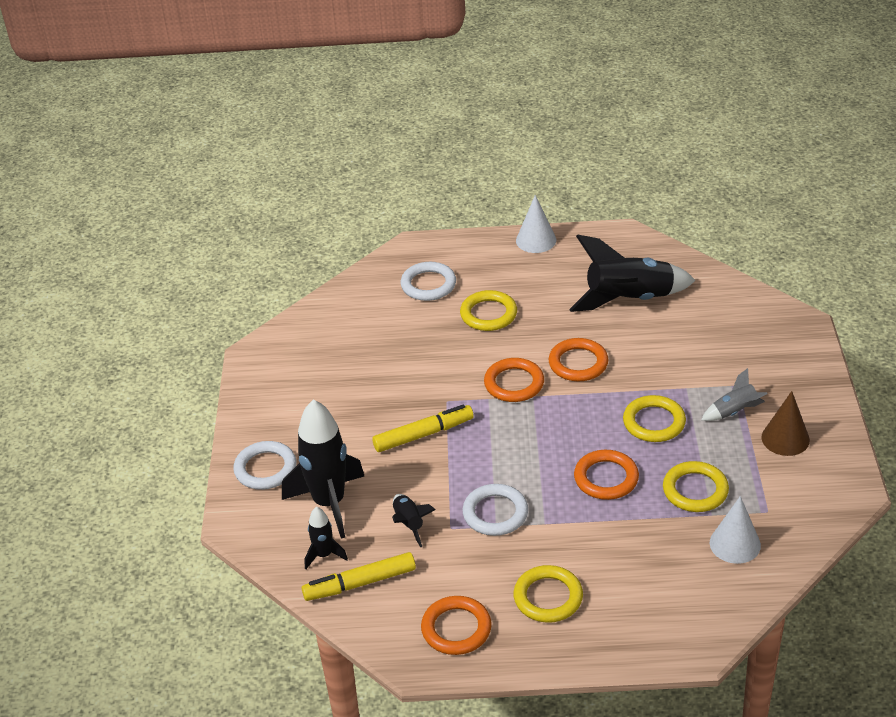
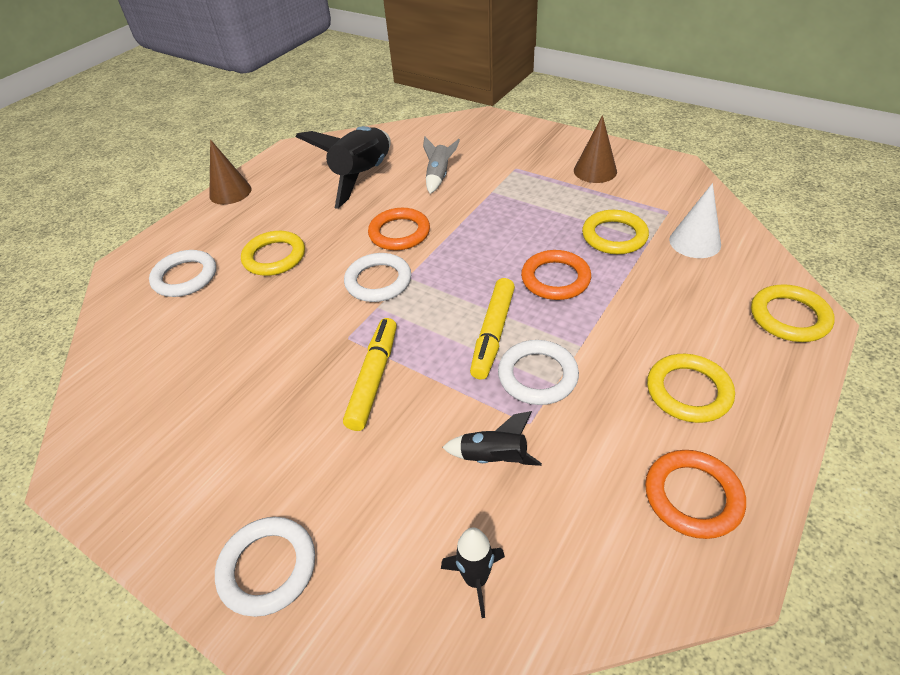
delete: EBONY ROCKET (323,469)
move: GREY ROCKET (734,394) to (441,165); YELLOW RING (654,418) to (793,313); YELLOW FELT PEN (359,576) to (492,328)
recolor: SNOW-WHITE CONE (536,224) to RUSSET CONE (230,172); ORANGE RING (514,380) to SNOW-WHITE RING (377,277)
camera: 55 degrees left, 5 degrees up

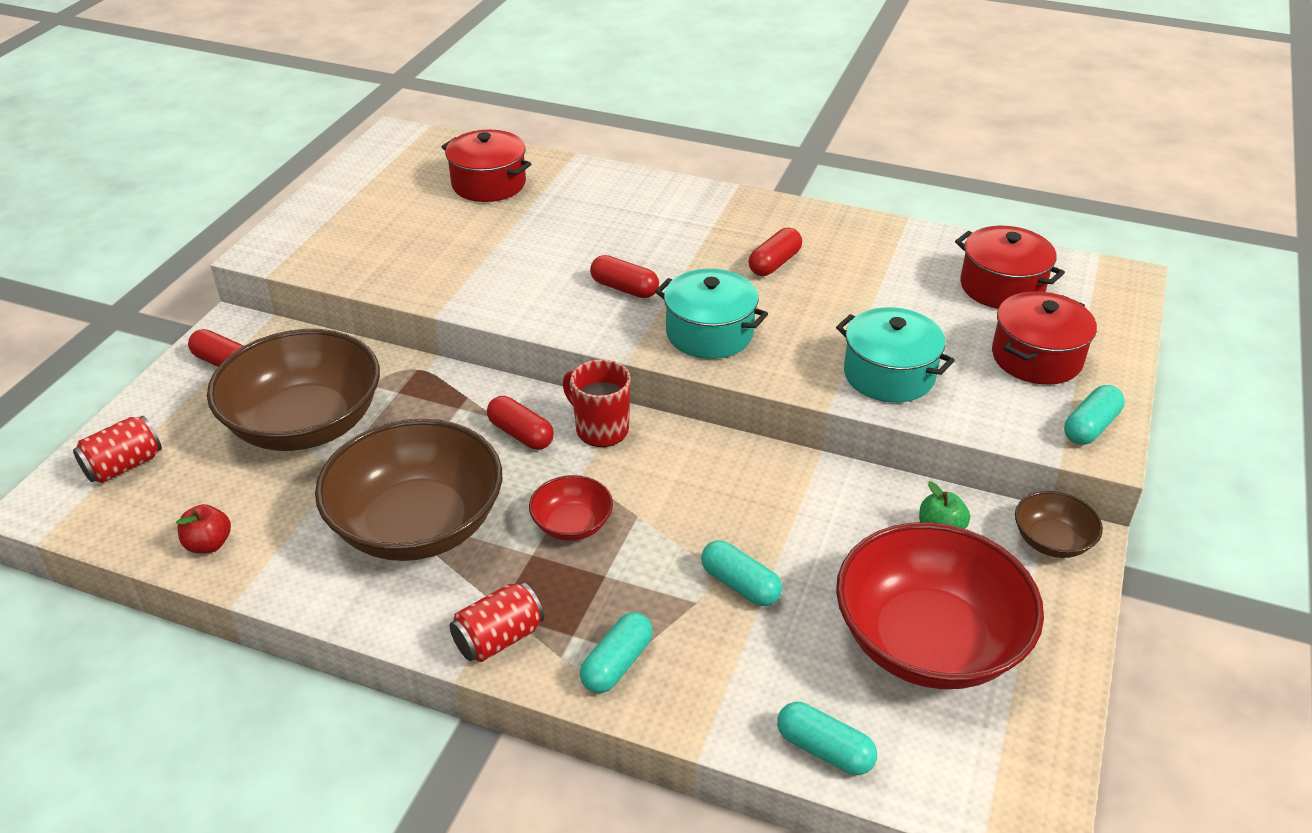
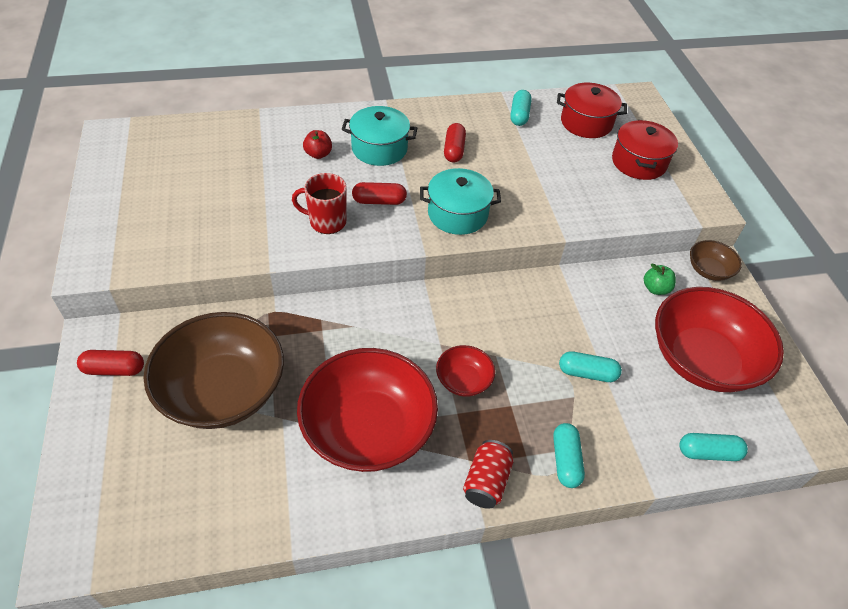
delete: RED COOKING POT (486,166); RED PILL (520,423); RED SODA CAN (117,449)
move: TEAL COOKING POT (895,355) to (379,136); RED TEA MUG (597,403) to (319,203); TEAL PILL (1094,415) to (521,108); RED TOY APPLE (203,529) to (317,144)
recolor: RUSSET SERVING BOWL (408,490) to RED SERVING BOWL (367,410)
camera: 35 degrees left, 10 degrees up

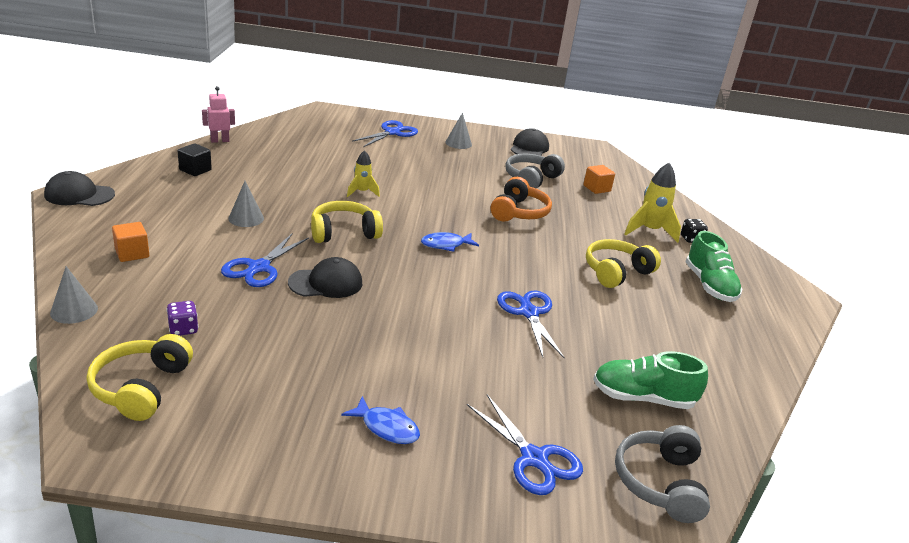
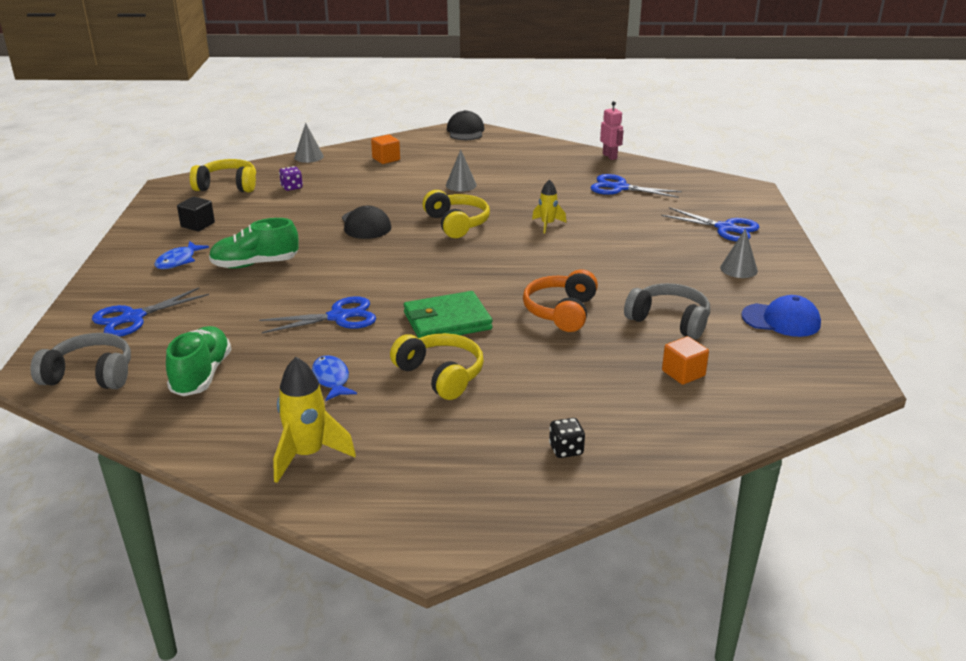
insert: GREEN BILLFOLD (448,314)
move: EBONY BLOCK (195,159) to (196,214); YELLOW ROCKET (652,202) to (314,420); GREEN SHOE (714,266) to (254,243); BLUE FISH FIGURE (450,242) to (334,378); BLUE PAIR OF SCISSORS (265,260) to (636,186)
recolor: EBONY PEAKED CAP (530,142) to BLUE PEAKED CAP (781,316)
rotate: ORANGE HEADPHONES (521,199) = (560,300) 90 degrees clockwise
camera: 90 degrees right, 0 degrees up

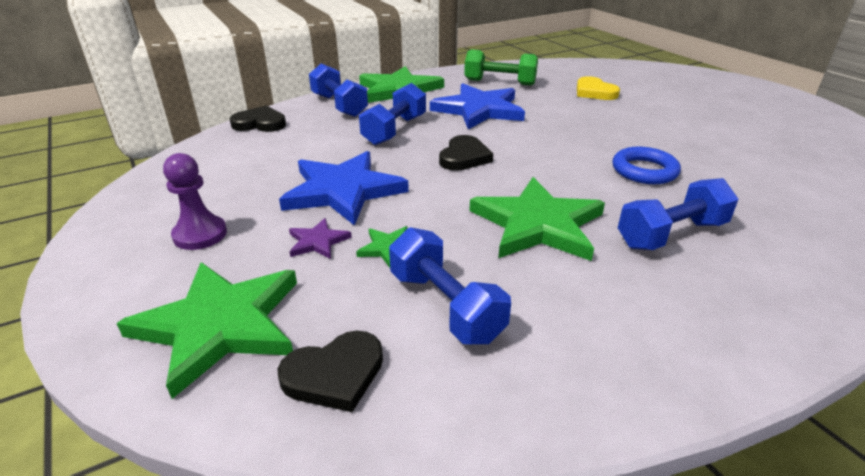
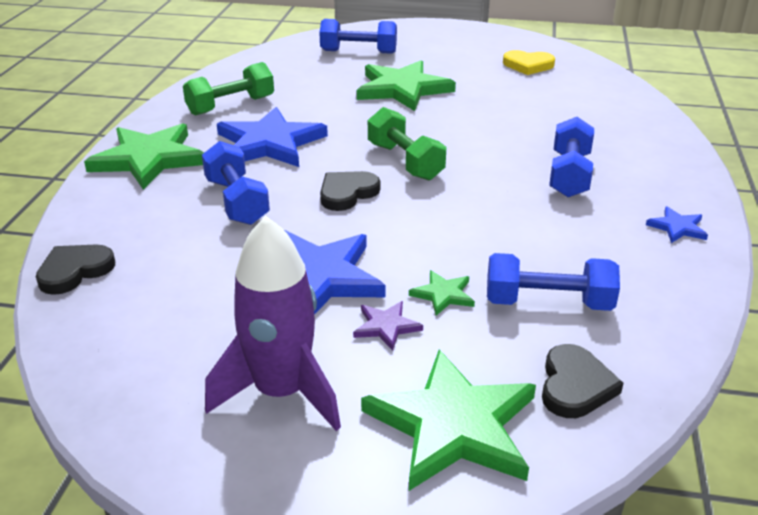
delete: BLUE RING (646,165)
insert: GREEN FREE WEIGHT (407,143); BLUE STAR SHAPE (677,224)
move: BLUE FREE WEIGHT (338,90) to (358,36); YELLOW HEART (598,88) to (529,62); GREEN STAR SHAPE (537,219) to (406,85)
replace: PURPLE PAWN (195,201) to PURPLE ROCKET (273,323)
rotate: EBONY HEART (466,153) = (350,191) 105 degrees counterclockwise
camera: 50 degrees left, 0 degrees up

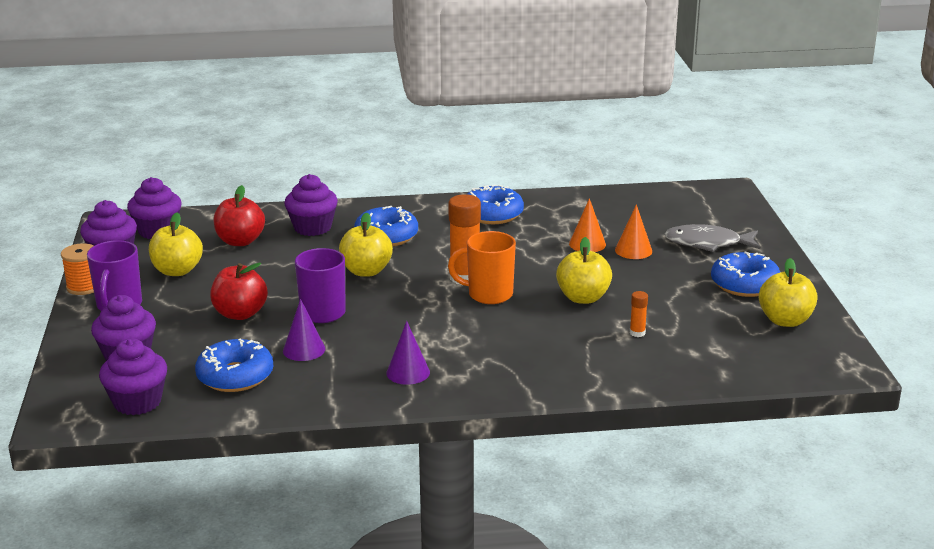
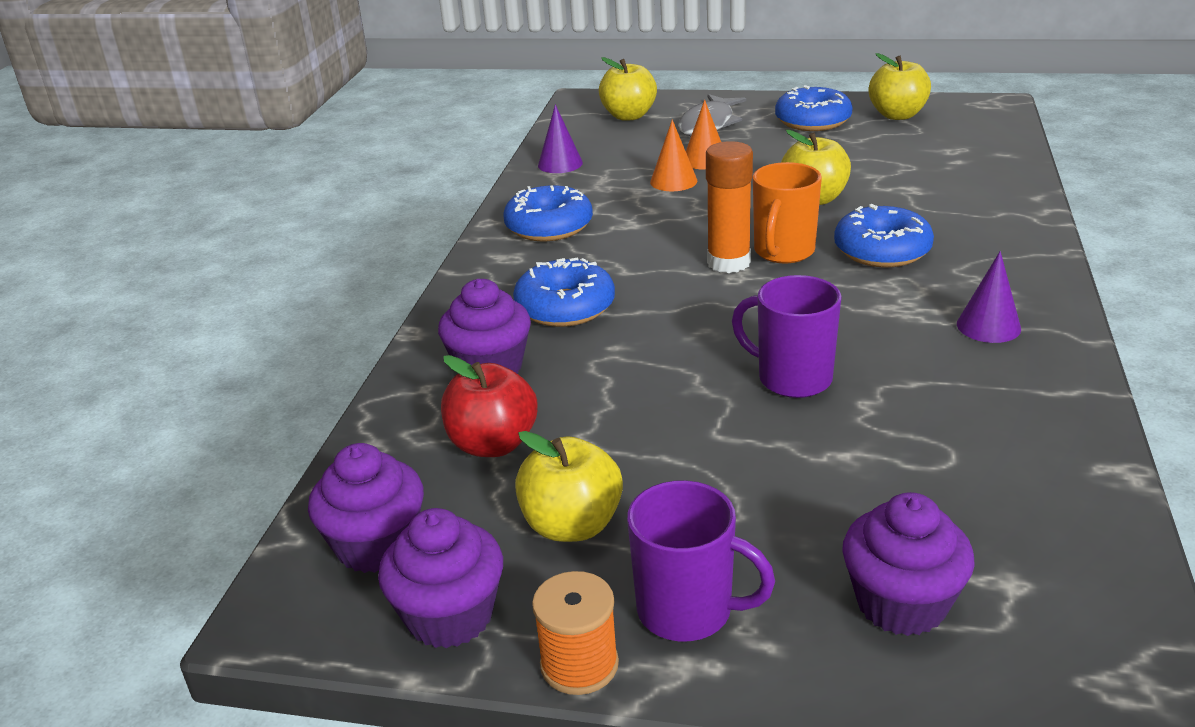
delete: RED TOY APPLE (239,291); ORANGE STICK OF GLUE (639,314); PURPLE CUPCAKE (133,376)
move: YELLOW TOY APPLE (366,244) to (628,89); PURPLE CONE (304,330) to (560,138); BLUE DONUT (234,365) to (884,235)
camera: 70 degrees left, 5 degrees up

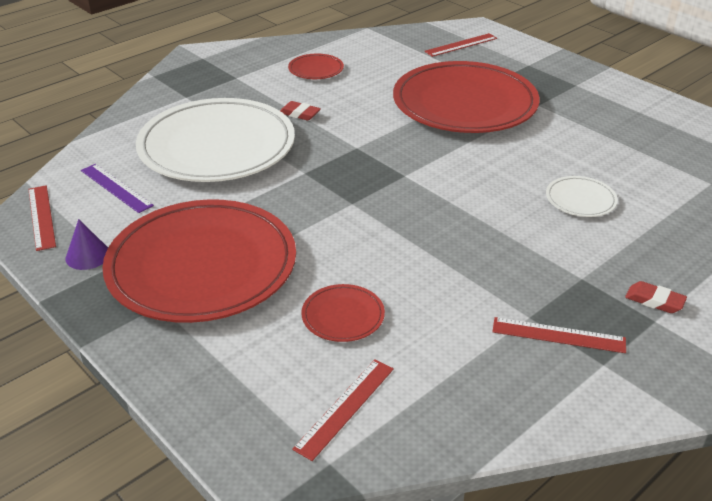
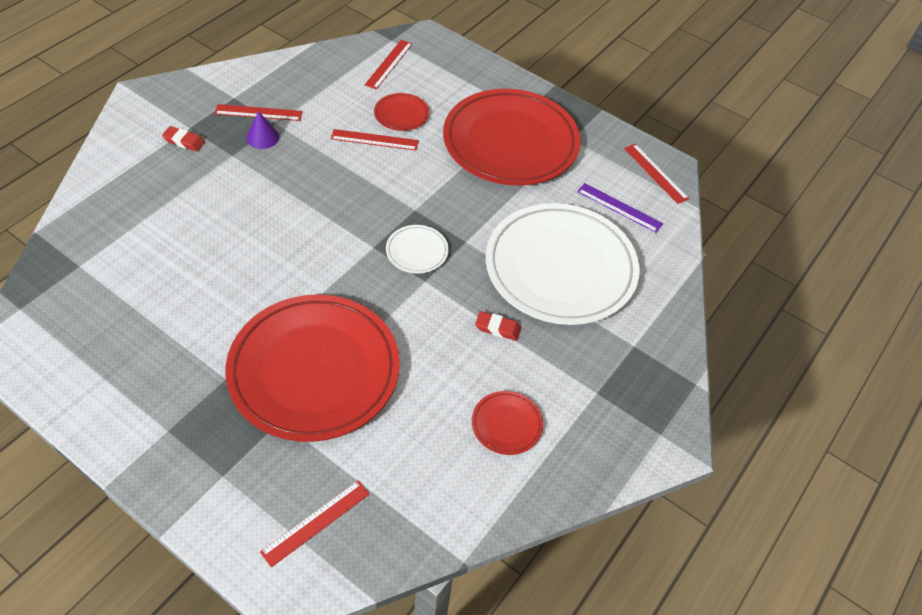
insert: RED RULER (375,140)
move: SNOW-WHITE PLATE (582,196) to (417,249); PURPLE CONE (87,244) to (263,130)
camera: 165 degrees right, 15 degrees up

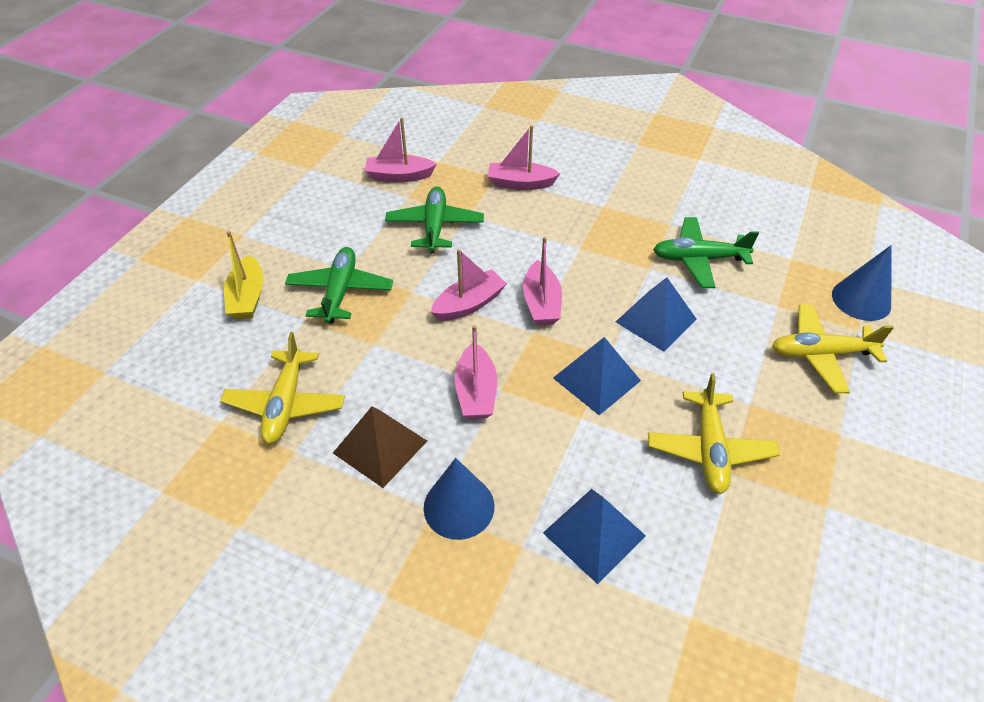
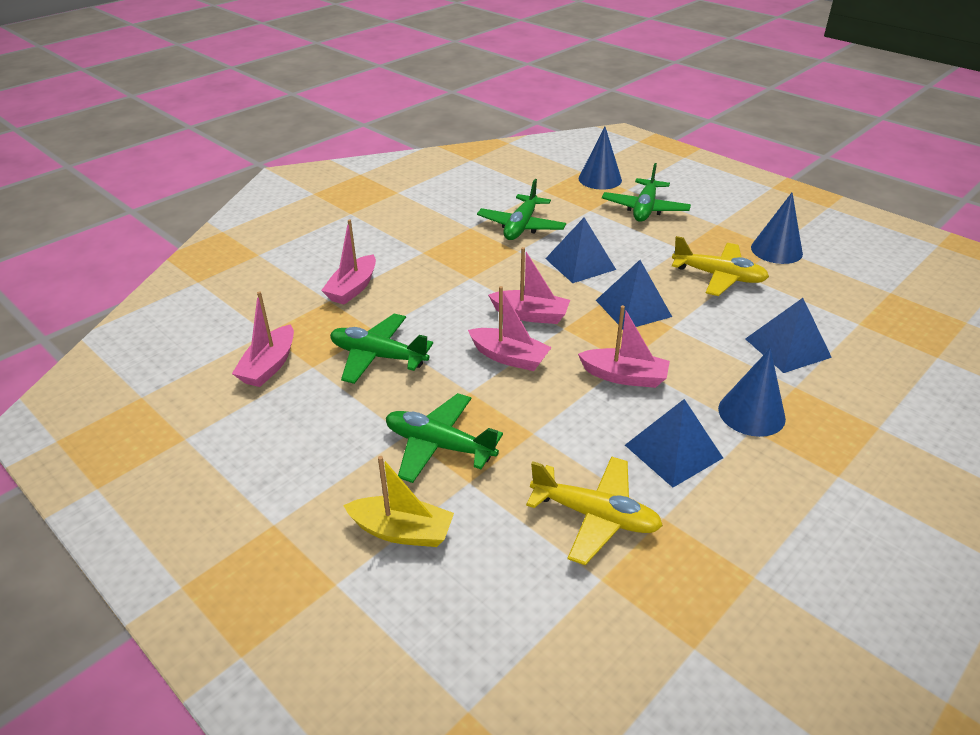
insert: BLUE CONE (777,228)
recolor: YELLOW TOY PLANE (833,348) to GREEN TOY PLANE (646,192); RUSSET SOLID PYRAMID (380,447) to BLUE SOLID PYRAMID (674,443)
rotate: ROSE-PINK BOAT (469,285) = (510,328) 135 degrees clockwise
camera: 70 degrees left, 10 degrees down

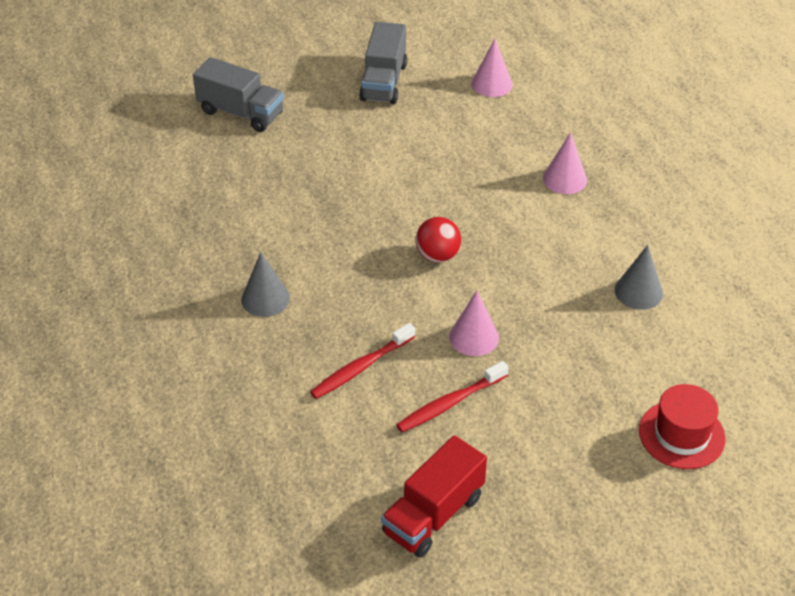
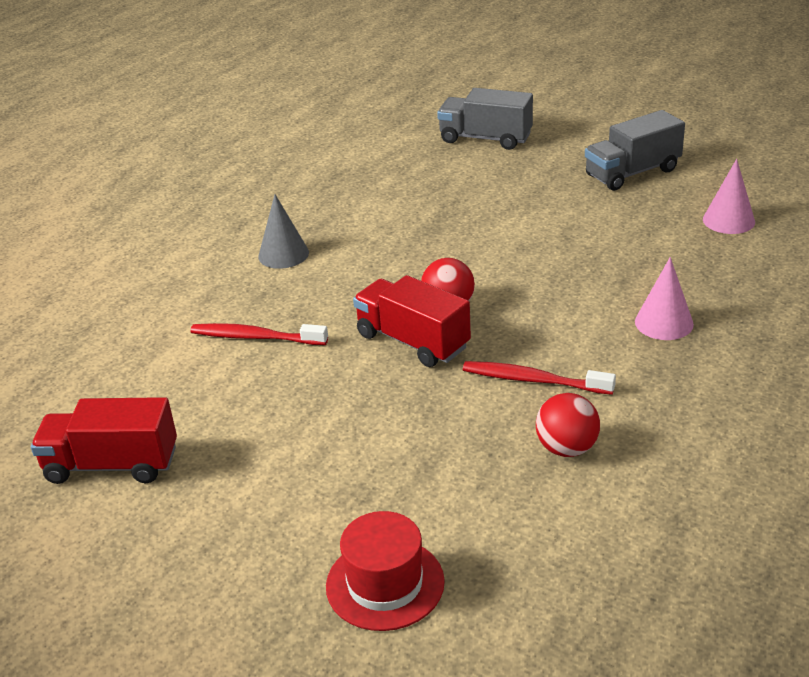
delete: ROSE-PINK CONE (474,323)
insert: RED TOY TRUCK (412,321)
move: RED TOOTH BRUSH (452,396) to (539,378)
replace: GREY CONE (639,277) to RED BALL (568,425)
rotate: GREY TOY TRUCK (238,94) = (485,119) 120 degrees clockwise
camera: 55 degrees right, 10 degrees down

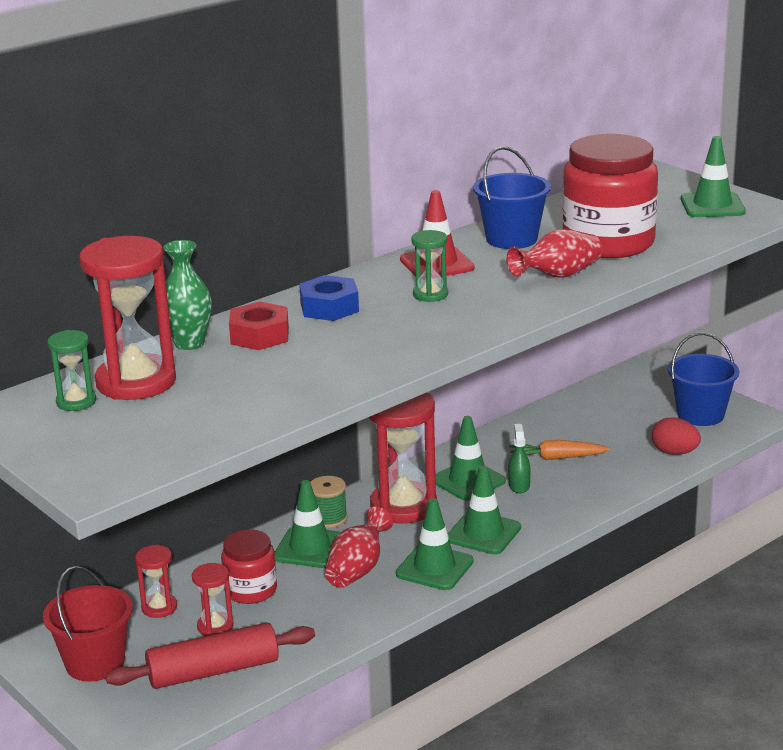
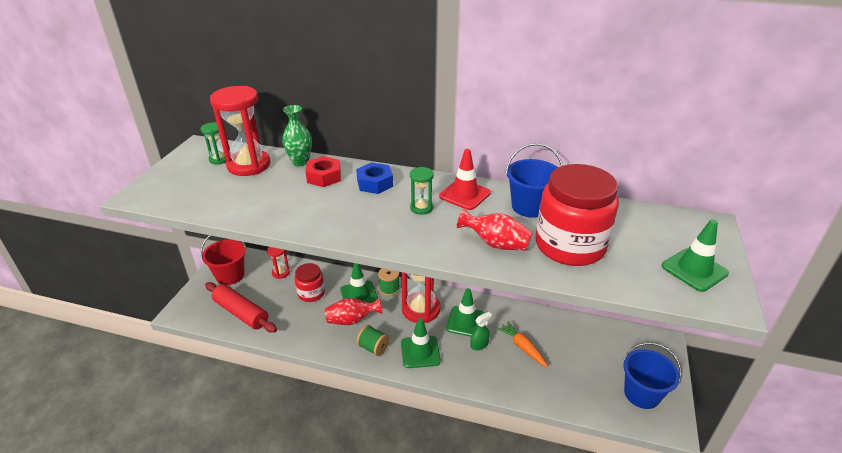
delete: RED EGG SHAPE (676,436); RED HOURGLASS (213,599)
replace: GREEN SAFETY CONE (434,544) to GREEN BOBBIN (373,340)
camera: 55 degrees right, 10 degrees up

